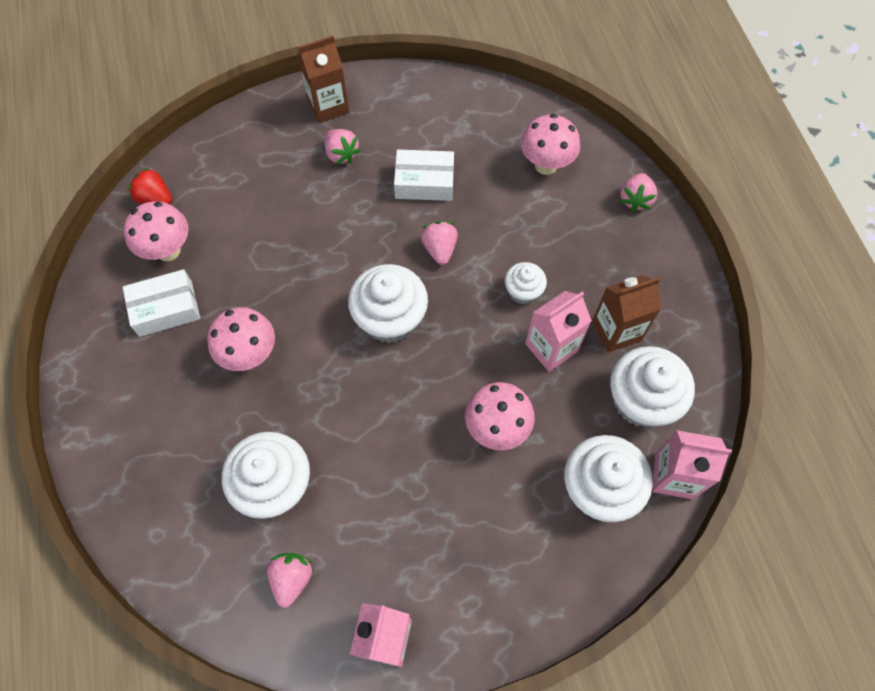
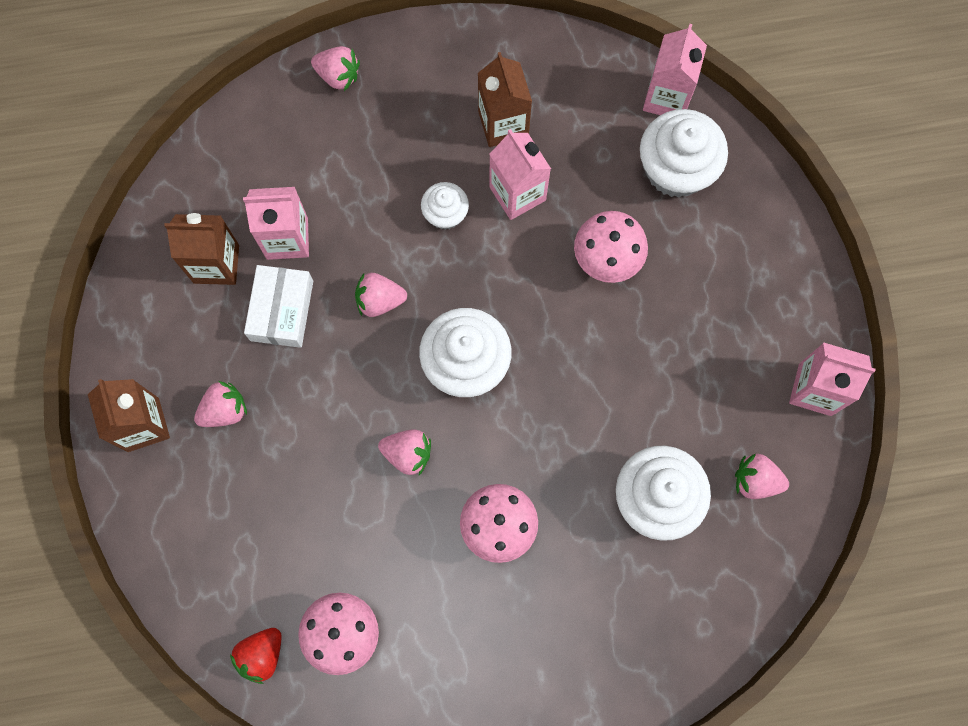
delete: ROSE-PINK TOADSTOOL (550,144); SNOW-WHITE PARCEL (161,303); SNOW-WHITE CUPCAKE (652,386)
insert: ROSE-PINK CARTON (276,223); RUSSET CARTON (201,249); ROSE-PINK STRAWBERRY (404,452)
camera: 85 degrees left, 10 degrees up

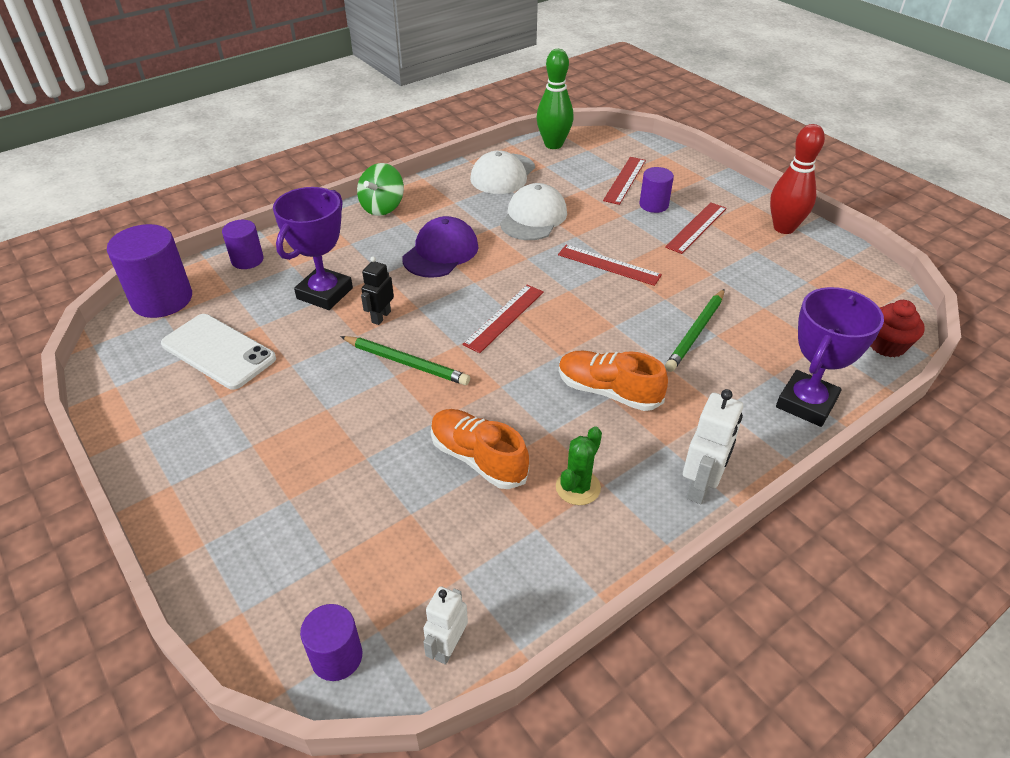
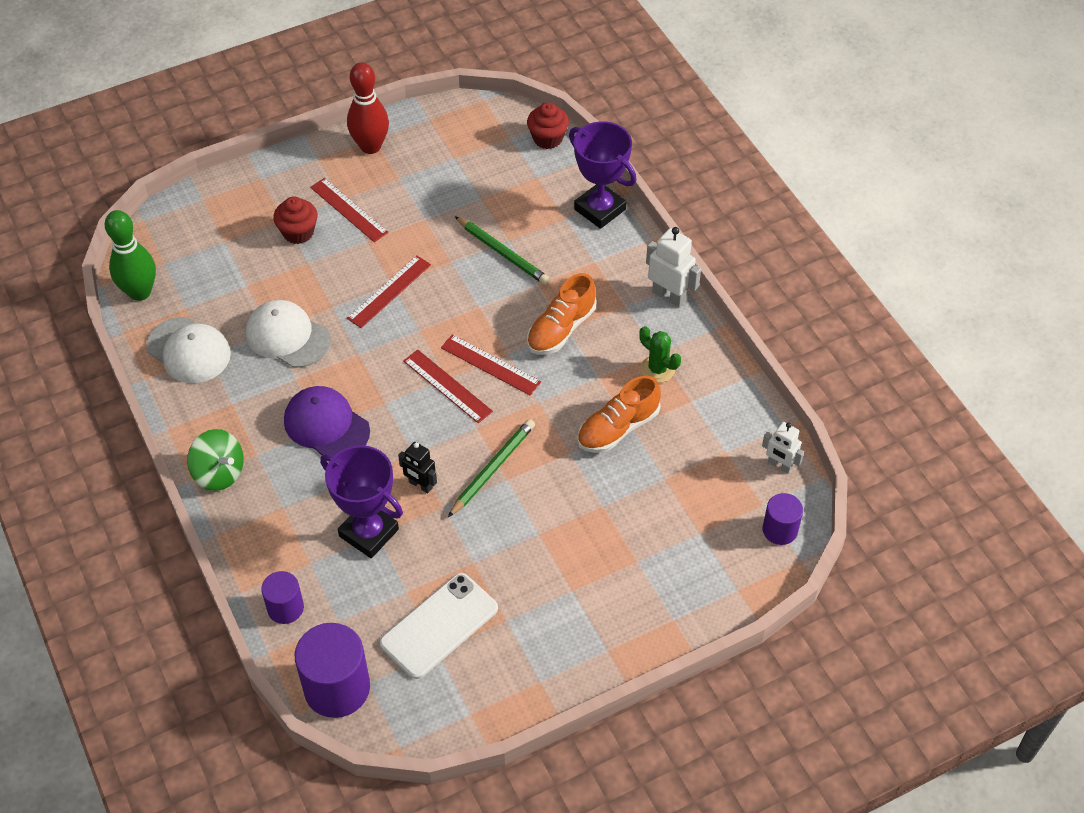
move: RED RULER (624,181) to (491,364)
replace: PURPLE CYLINDER (657,190) to RED CUPCAKE (295,220)
camera: 80 degrees left, 10 degrees up

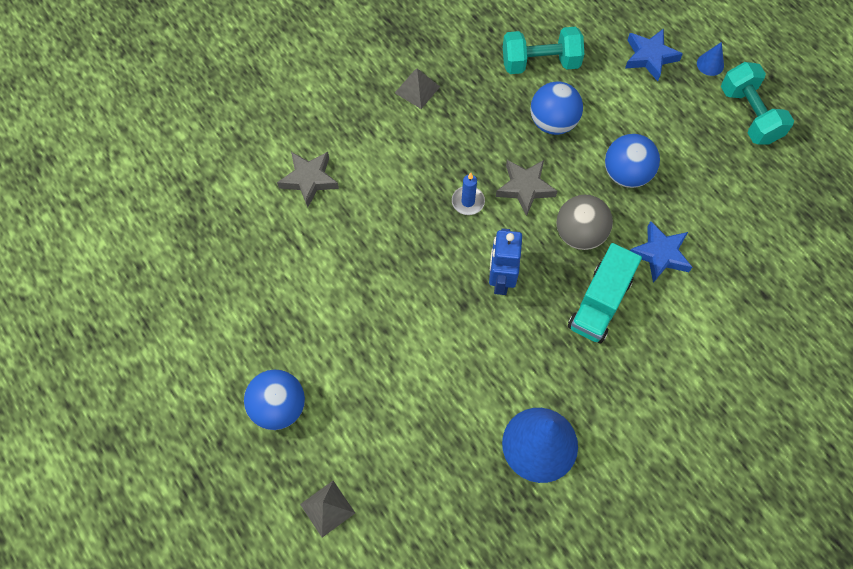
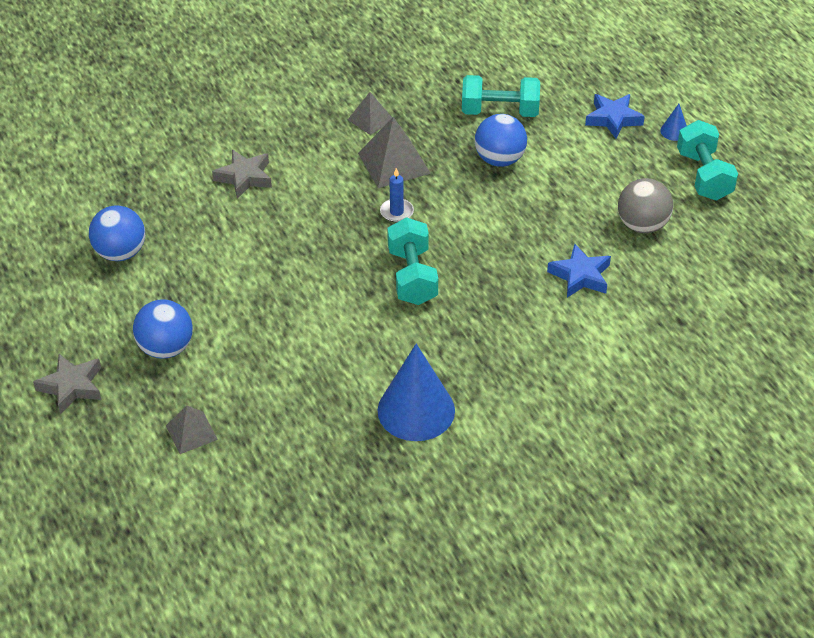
delete: TEAL TOY TRUCK (605,293)
insert: GREY SOLID PYRAMID (394,152)
move: BLUE BALL (632,161) to (117,233); GREY STAR SHAPE (527,188) to (67,384); GREY BALL (584,222) to (645,205)
replace: BLUE TOY ROBOT (505,261) to TEAL FREE WEIGHT (412,261)
camera: 10 degrees right, 20 degrees down

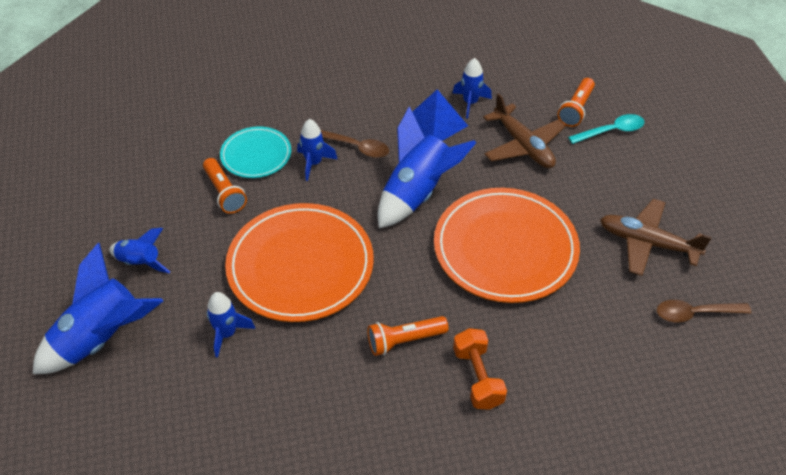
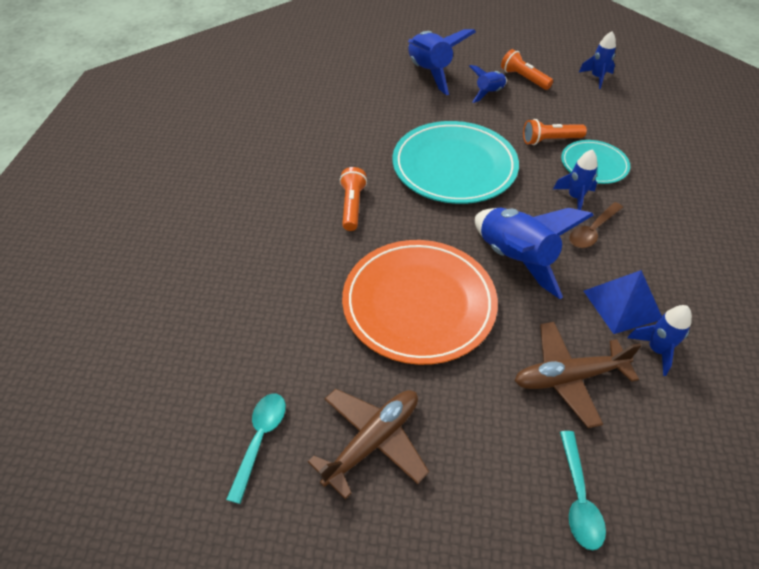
delete: ORANGE FREE WEIGHT (480,369)
move: ORANGE TORCH (576,102) to (527,69); BLUE ROCKET (231,325) to (597,60)
recolor: ORANGE PLATE (299,262) to TEAL PLATE (455,162); RUSSET SPOON (704,311) to TEAL SPOON (256,448)
camera: 110 degrees right, 0 degrees up

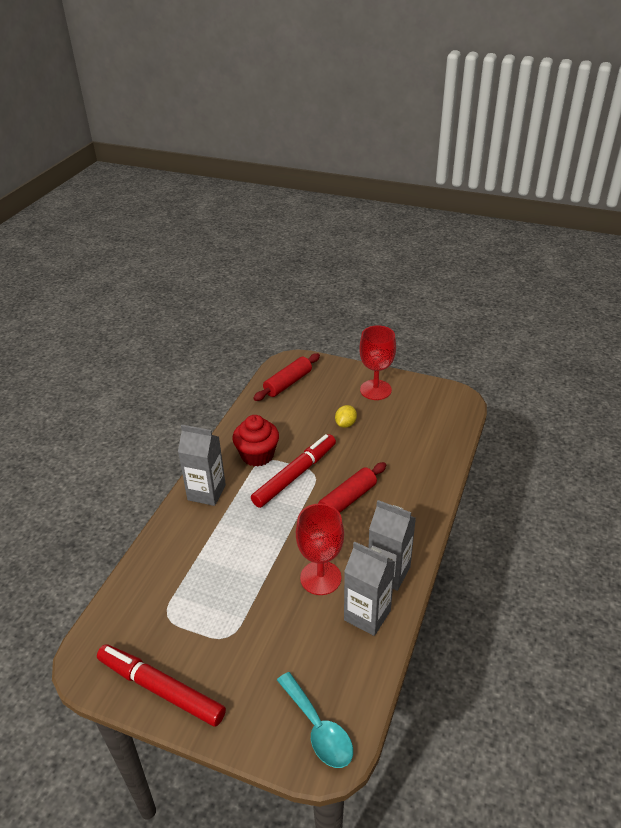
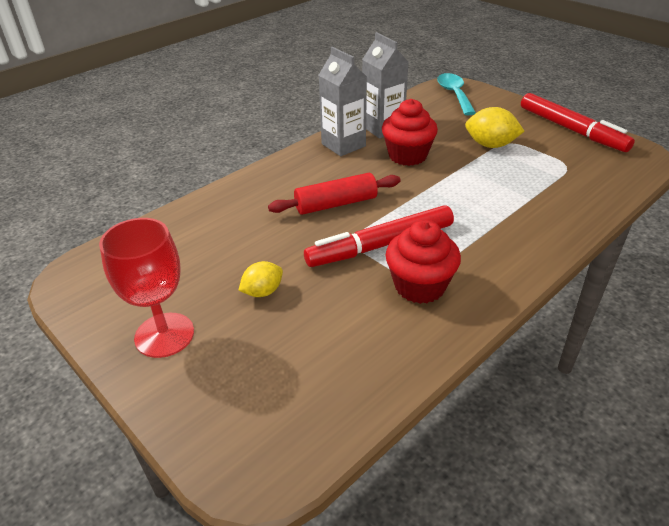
delete: RED PASTRY ROLLER (286,377); GREY CARTON (202,465)
insert: YELLOW LEMON (495,127)
replace: RED GOBLET (320,549) to RED CUPCAKE (410,132)
camera: 155 degrees left, 0 degrees up

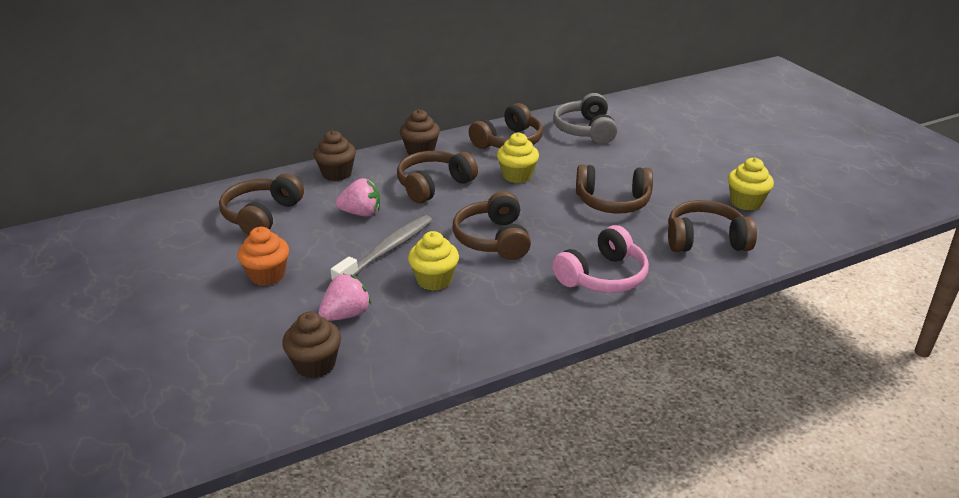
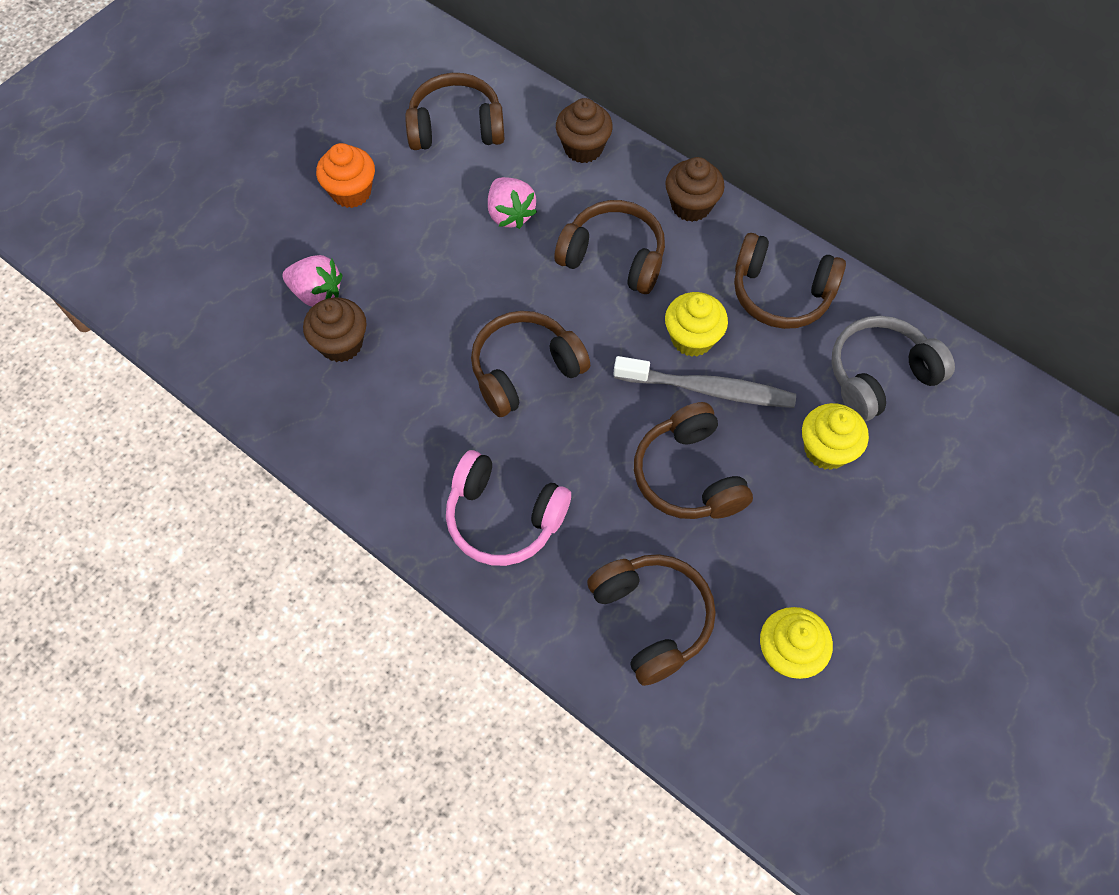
move: GREY TOOTH BRUSH (381,248) to (704,382); YELLOW CUPCAKE (433,261) to (835,436); RUSSET CUPCAKE (311,345) to (335,329)
camera: 65 degrees right, 30 degrees up

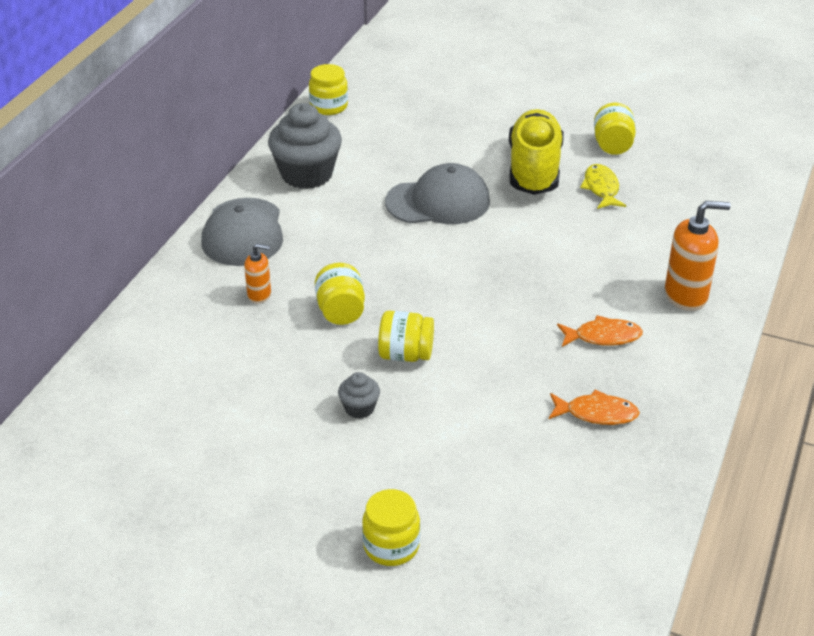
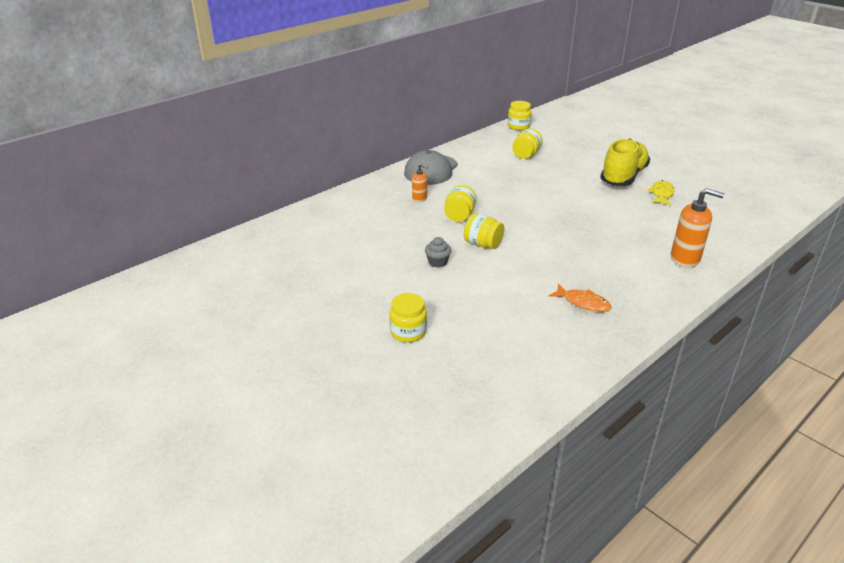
delete: GREY CUPCAKE (305,146); GREY PEAKED CAP (437,193); ORANGE FISH FIGURE (600,331)
move: YELLOW JAR (615,129) to (527,143)
camera: 25 degrees right, 5 degrees down

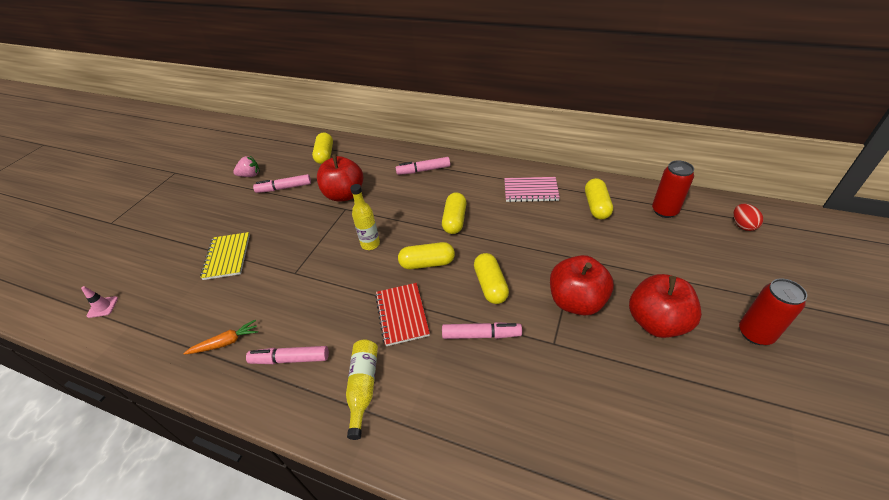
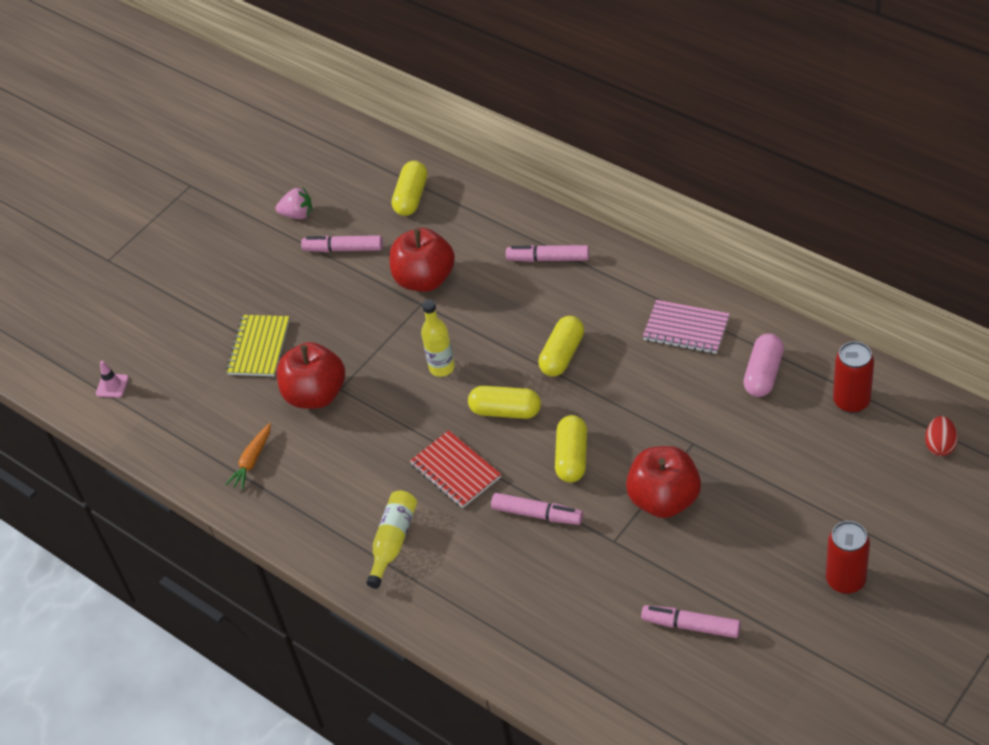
move: RED TOY APPLE (665,306) to (311,375); ROSE-PINK FELT PEN (287,355) to (691,621)
recolor: YELLOW PILL (599,199) to ROSE-PINK PILL (763,365)
rotate: RED EXERCISE BOOK (402,314) = (455,469) 45 degrees counterclockwise; ORANGE ROOT VEGETABLE (220,337) = (248,456) 120 degrees clockwise
camera: 20 degrees right, 5 degrees up

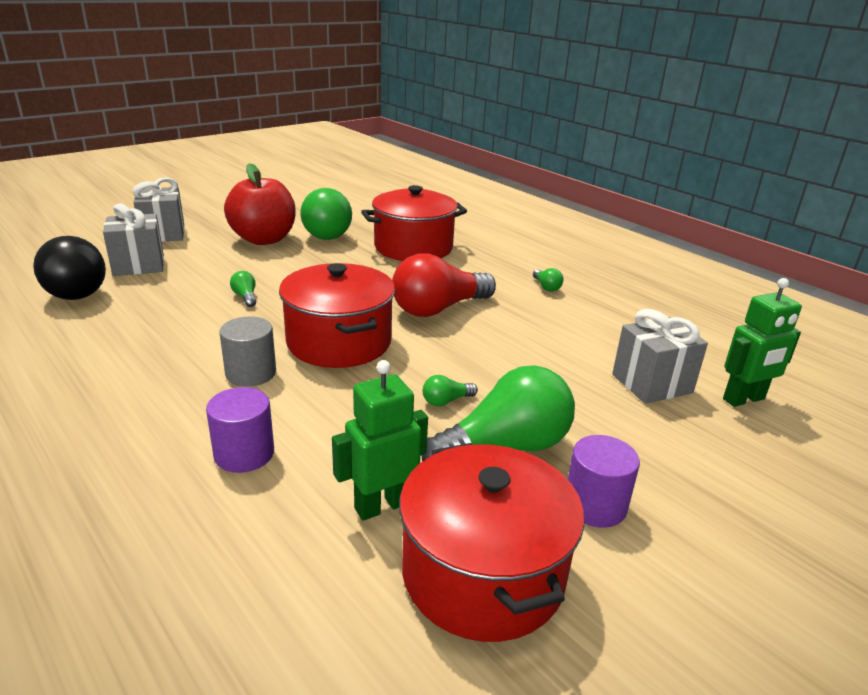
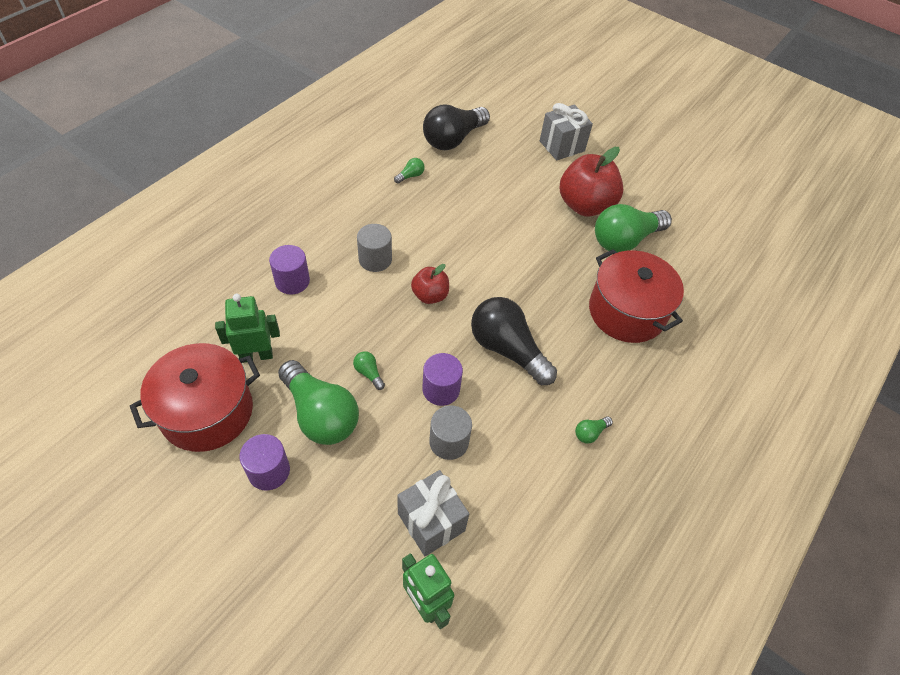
delete: GREY GIFT (133,239)
insert: PURPLE CYLINDER (442,379); GREY CYLINDER (450,432)
move: GREEN LIGHT BULB (243,289) to (409,171)
replace: RED COOKING POT (337,315) to RED TOY APPLE (430,284)
recolor: RED LIGHT BULB (444,285) to EBONY LIGHT BULB (514,341)
rotate: GREEN TOY ROBOT (380,440) = (247,328) 60 degrees counterclockwise
camera: 75 degrees right, 25 degrees up

